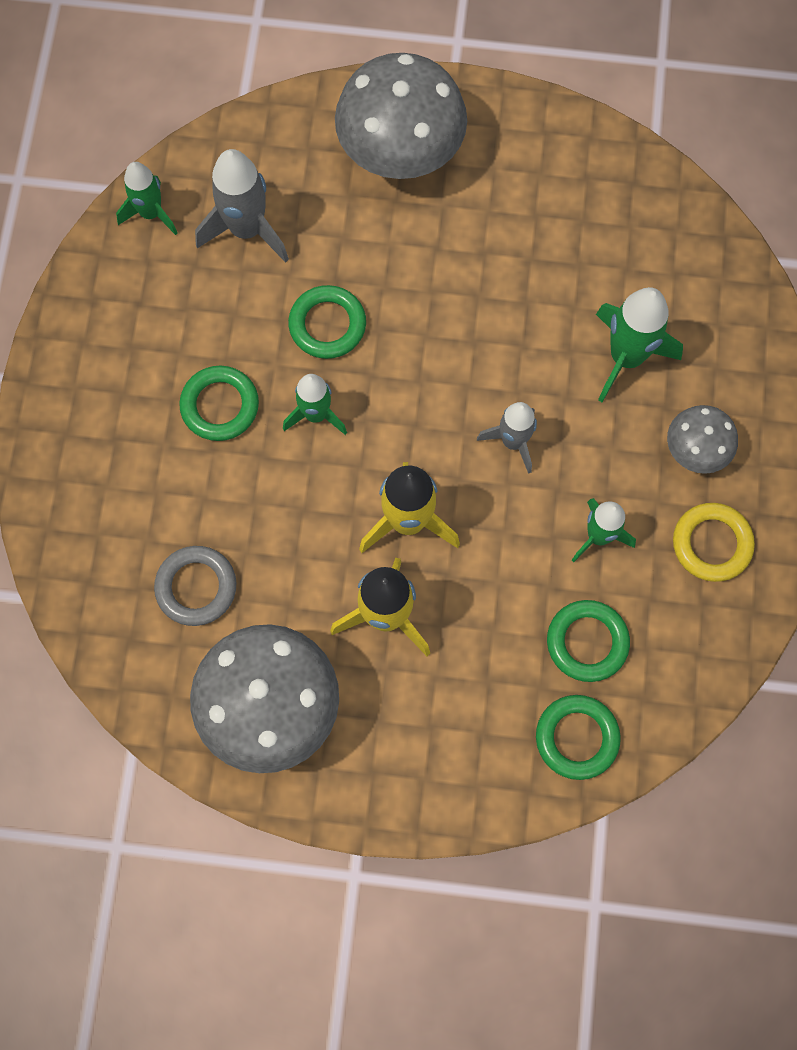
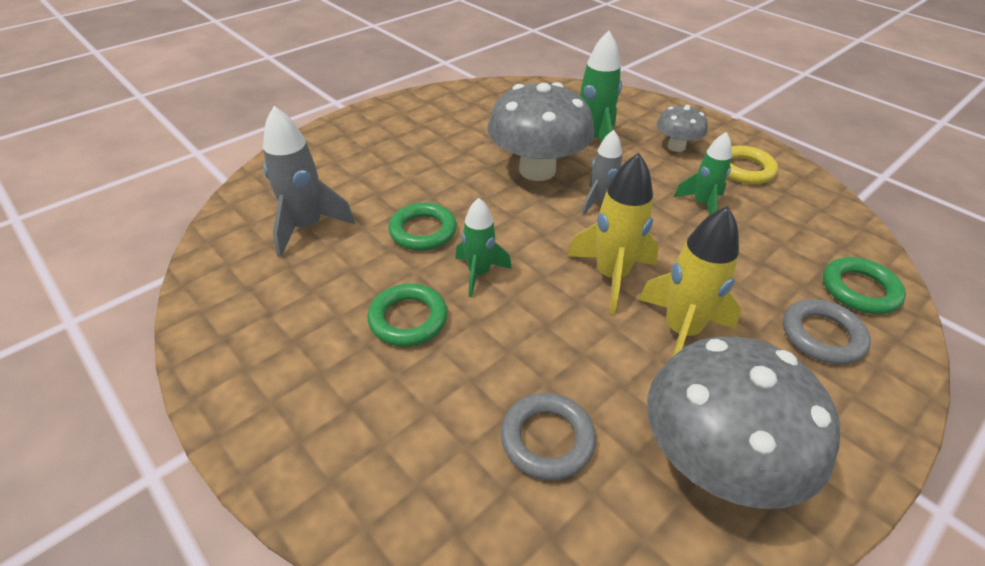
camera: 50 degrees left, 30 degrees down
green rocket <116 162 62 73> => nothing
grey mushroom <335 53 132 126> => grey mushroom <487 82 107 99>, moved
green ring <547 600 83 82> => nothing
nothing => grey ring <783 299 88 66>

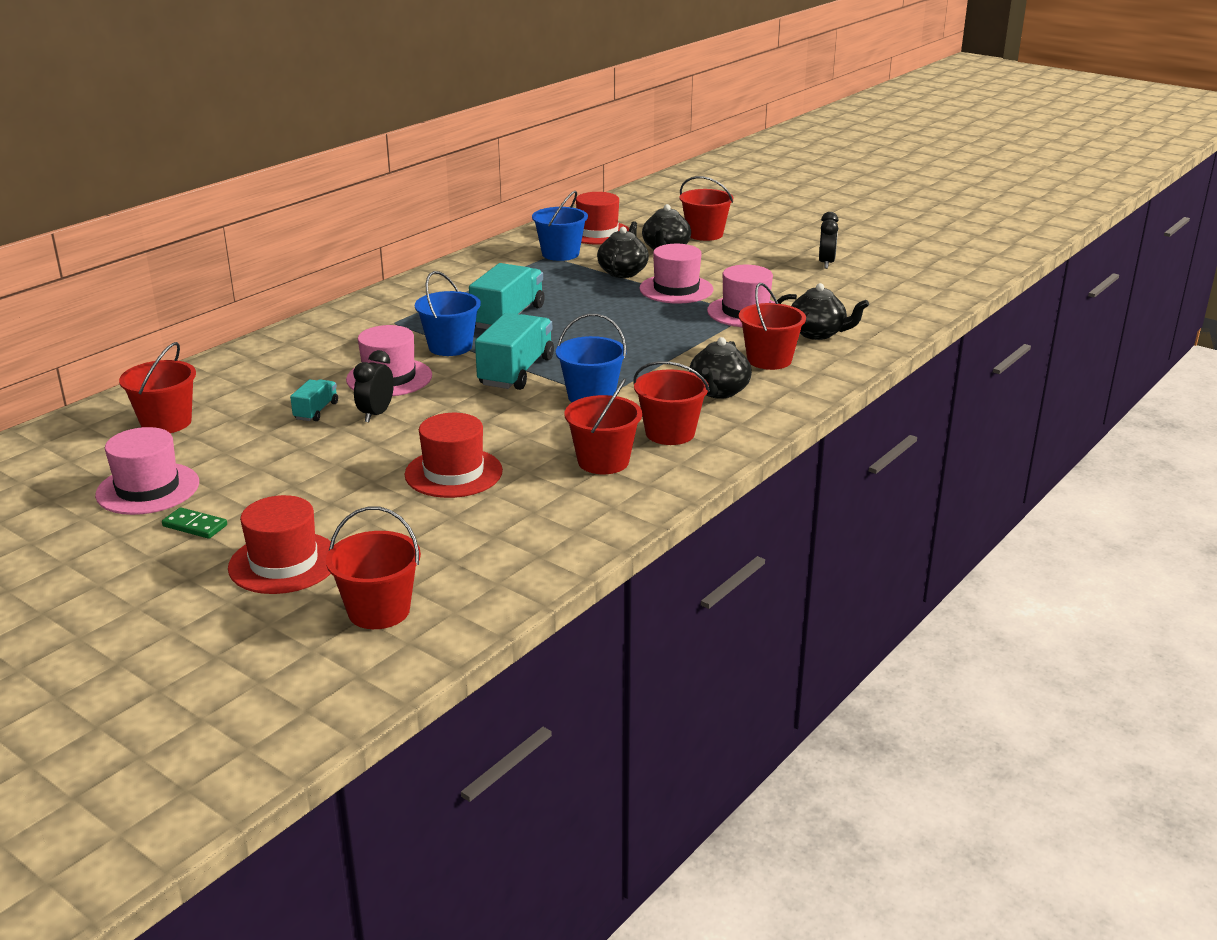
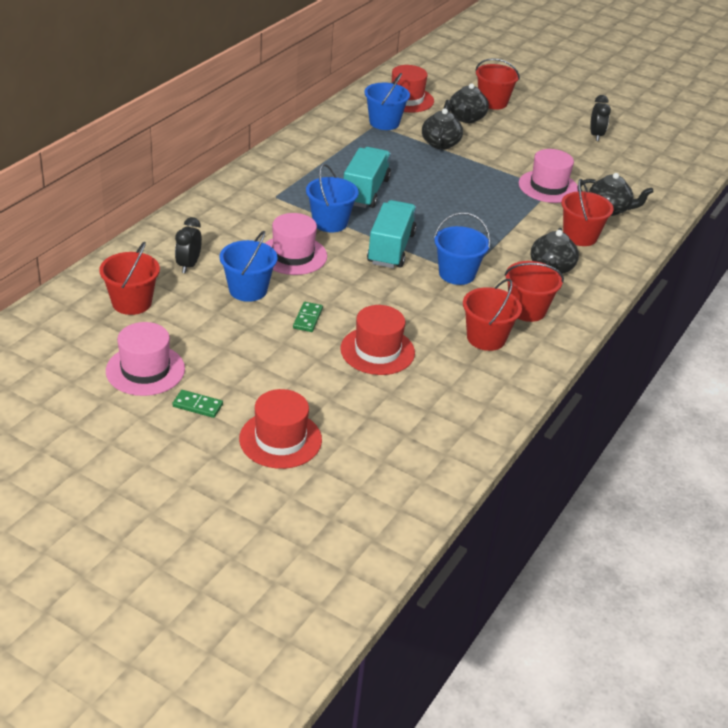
camera: 10 degrees left, 10 degrees up
turquoise truck <290 379 48 42> => blue bucket <220 231 58 71>
red bucket <326 507 95 122> => nothing
black clock <353 350 41 72> => black clock <175 217 27 56>, moved
pink hat <639 244 74 60> => nothing
nothing => green domino <293 302 30 30>

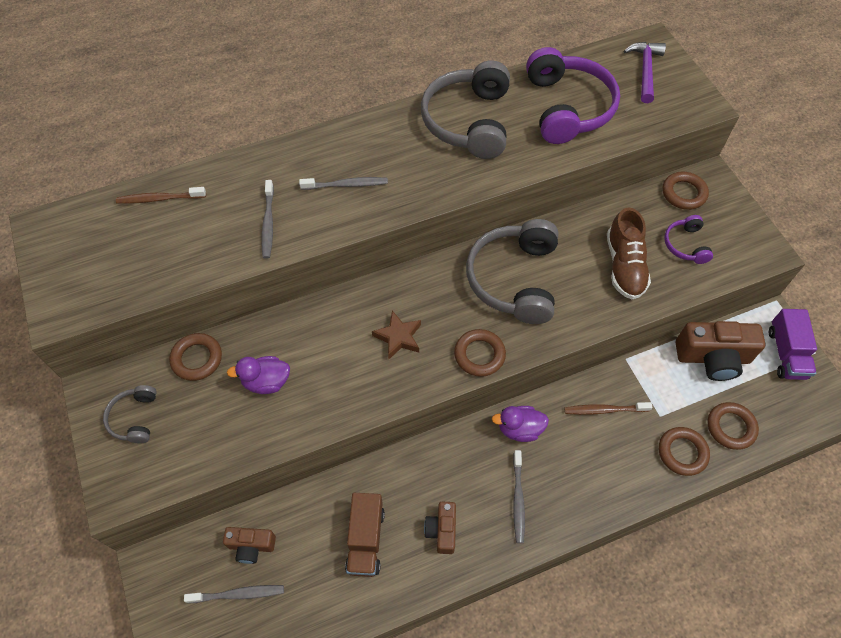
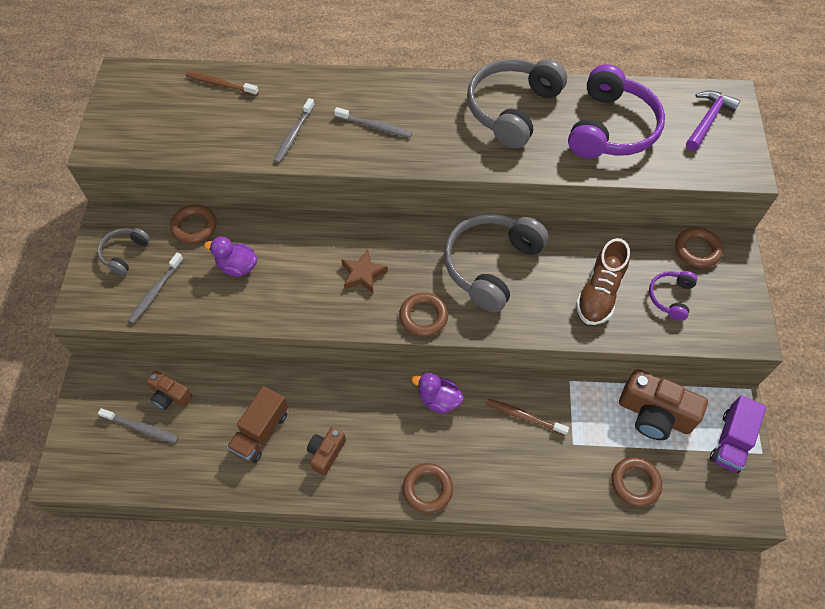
camera: 25 degrees right, 0 degrees up
grey toothbrush <513 450 12 93> => grey toothbrush <128 253 55 71>, moved
brown ring <659 427 51 49> => brown ring <403 463 50 50>, moved

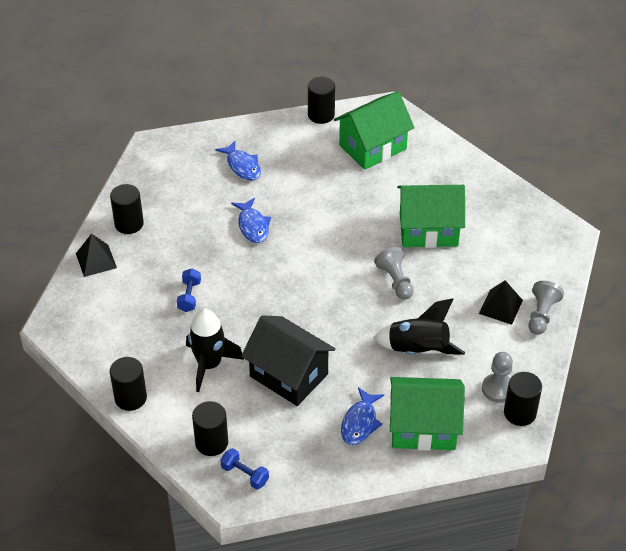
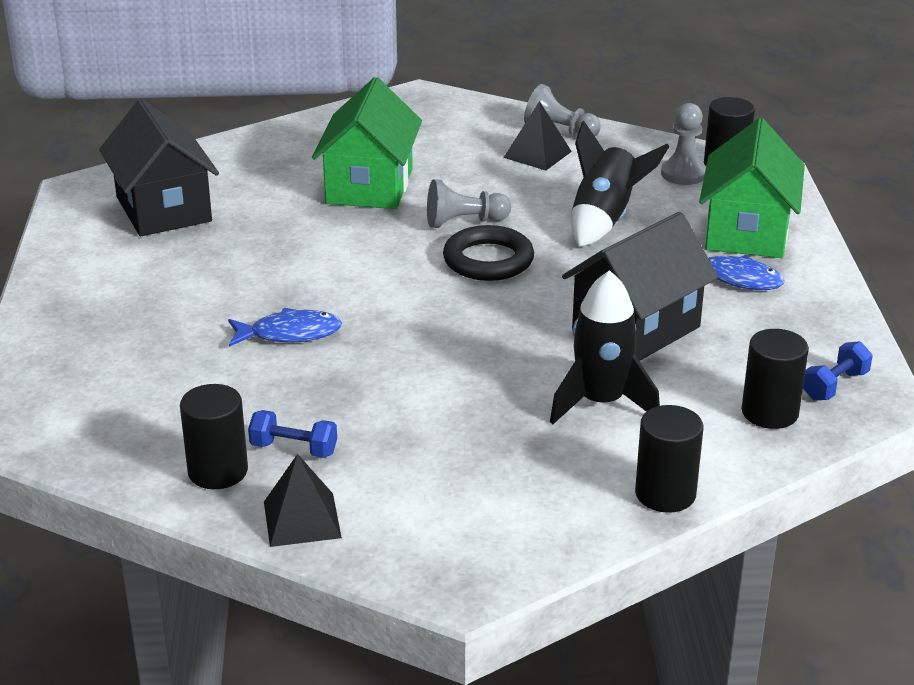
camera: 80 degrees left, 15 degrees down
blue dumbbell <177 268 24 44> => blue dumbbell <248 410 89 48>, moved
blue fish <215 140 46 41> => nothing
black cylinder <308 77 27 47> => nothing
green house <334 91 81 79> => black house <99 99 120 137>
nothing => black ring <443 225 91 56>

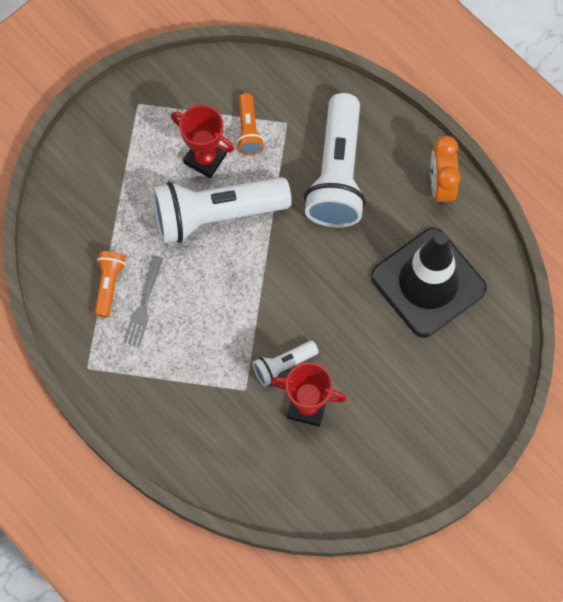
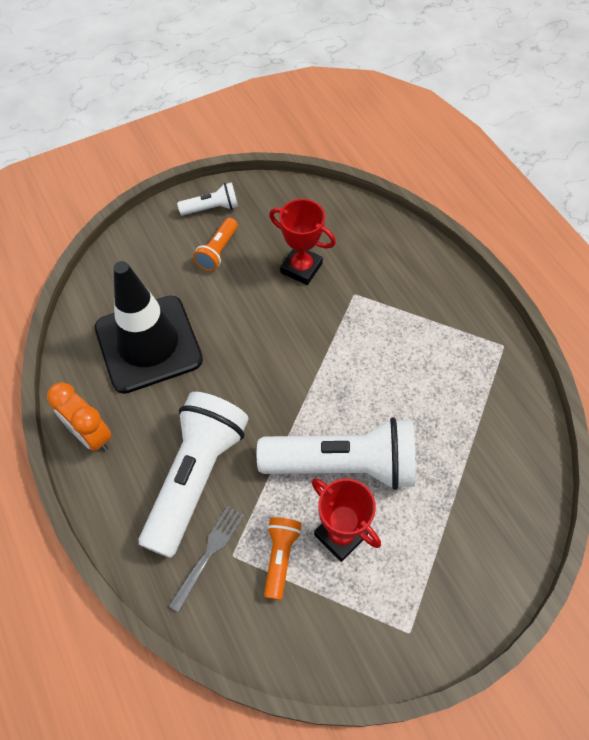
camera: 165 degrees left, 10 degrees down
orange flashlight <94 251 32 67> => orange flashlight <193 218 45 54>, moved
grey fork <123 256 40 91> => grey fork <169 506 75 106>, moved
white flashlight <252 341 67 46> => white flashlight <177 182 61 34>, moved
orange clock <430 136 31 70> => orange clock <47 382 65 70>, 120 degrees clockwise

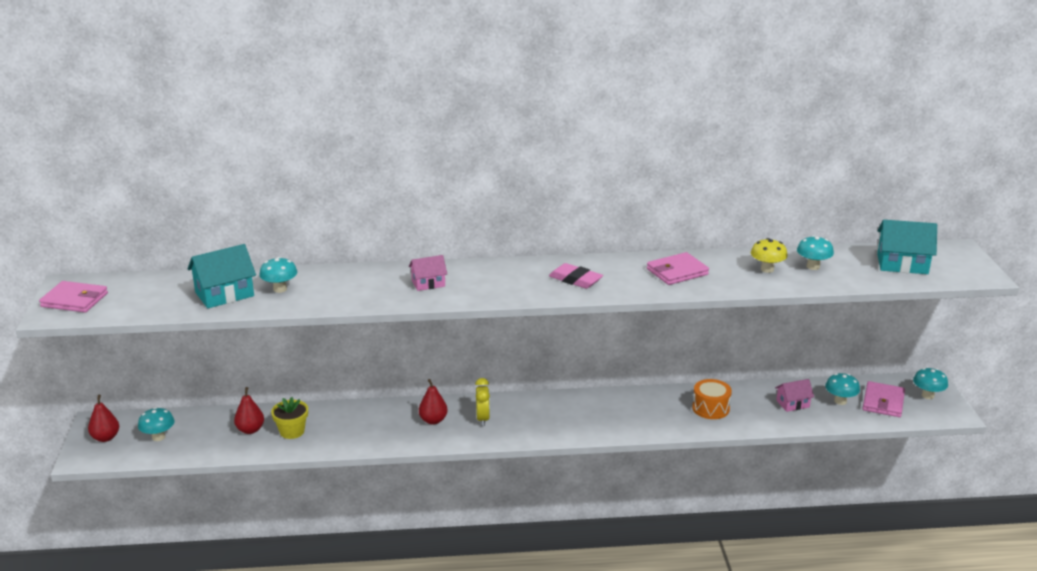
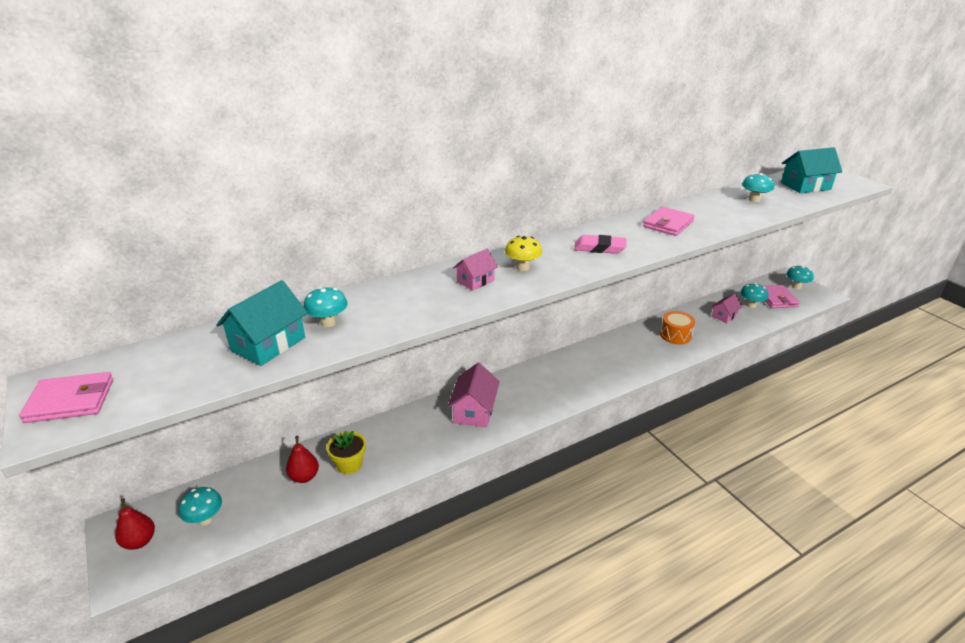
camera: 25 degrees left, 5 degrees up
red pear <419 379 29 45> => pink house <448 363 52 64>
yellow clock <475 378 15 48> => nothing
yellow mushroom <751 238 37 35> => yellow mushroom <505 236 37 35>, moved

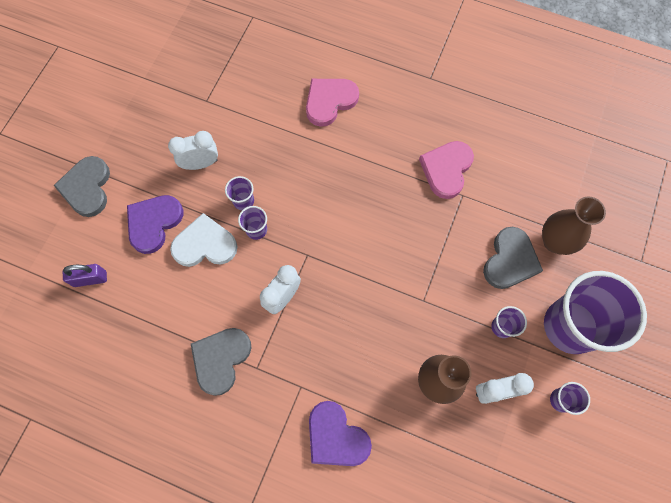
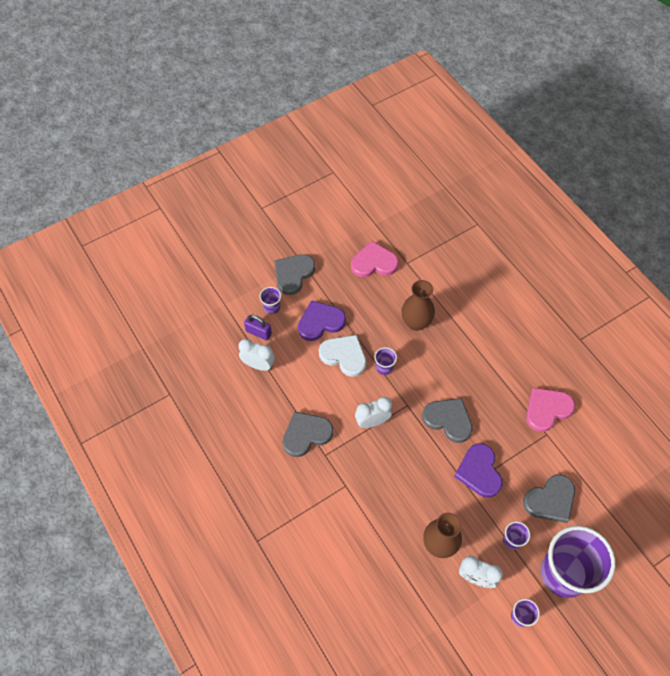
camera: 35 degrees right, 10 degrees down
white clock <168 131 50 39> => white clock <238 339 37 32>, moved
purple cup <225 176 29 34> => purple cup <260 287 21 27>, moved
pink heart <306 79 53 48> => pink heart <351 241 48 36>, moved
purple heart <309 401 63 65> => purple heart <454 443 48 55>, moved
brown vase <542 197 64 58> => brown vase <402 280 33 51>, moved
nothing => grey heart <422 398 51 45>

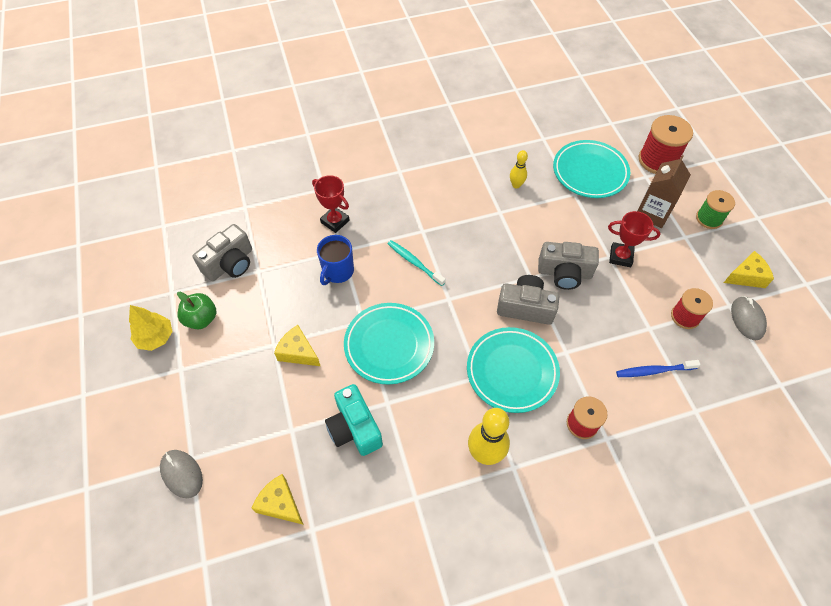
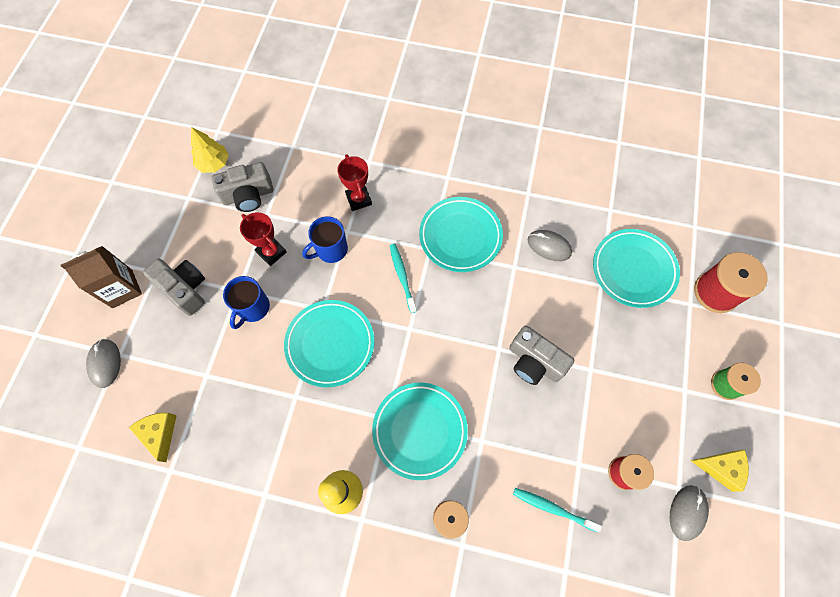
camera: 30 degrees right, 10 degrees up
yellow tree <129 305 44 46> => yellow tree <191 127 38 46>, moved
green apple <177 292 40 38> => nothing
yellow cheese <274 325 46 41> => blue mug <223 276 47 53>
turquoise camera <325 384 58 72> => nothing
grey camera <497 275 62 50> => grey camera <143 259 62 57>, moved
yellow bowling pin <510 150 18 39> => grey mouse <528 230 44 31>
red trophy <608 211 53 56> => red trophy <240 212 47 54>, moved
blue toothbrush <616 360 85 17> => turquoise toothbrush <513 488 89 44>
brown carton <638 155 53 73> => brown carton <61 246 81 62>, moved
nothing => turquoise plate <419 197 84 75>

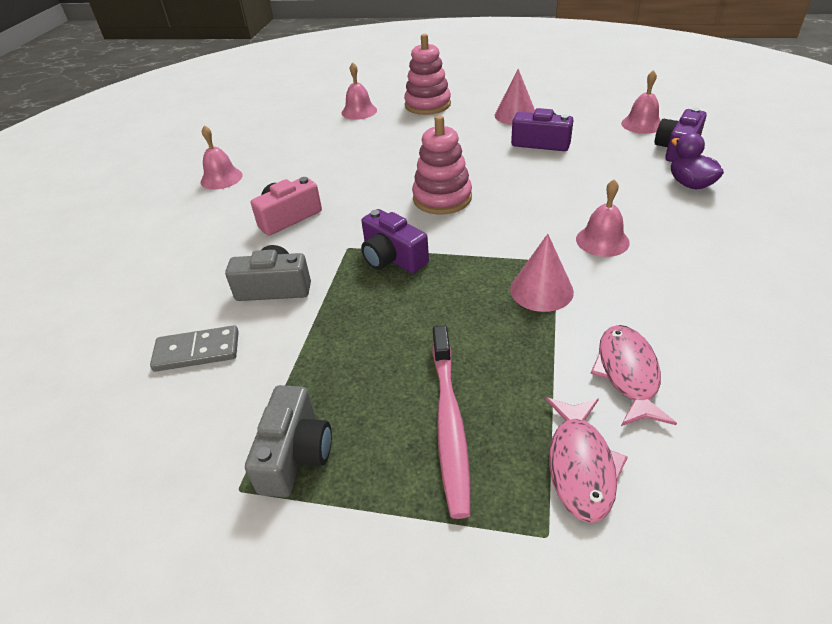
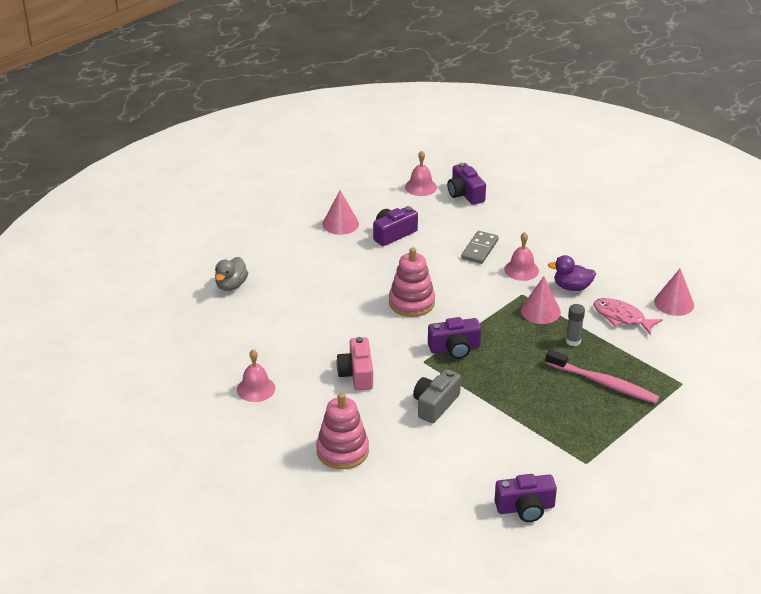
camera: 60 degrees left, 5 degrees down
grey domino <150 325 89 47> => grey domino <461 231 38 33>, moved
grey camera <245 385 87 113> => nothing
pink bell <342 62 35 58> => grey duck <215 257 33 34>
pink stacking toy <404 34 47 81> => pink stacking toy <316 393 53 76>, moved
pink fish <546 397 82 126> => nothing
purple duck <671 133 53 56> => purple duck <548 255 48 36>, moved
nothing => purple camera <494 474 63 48>
nothing => grey glue stick <566 304 19 42>
nothing => pink cone <654 269 40 47>

